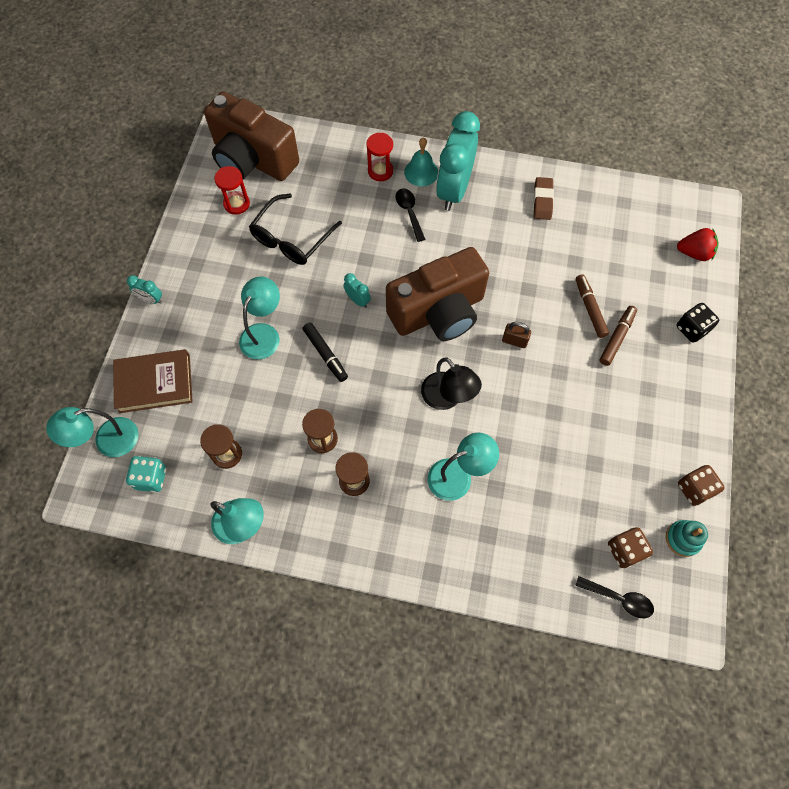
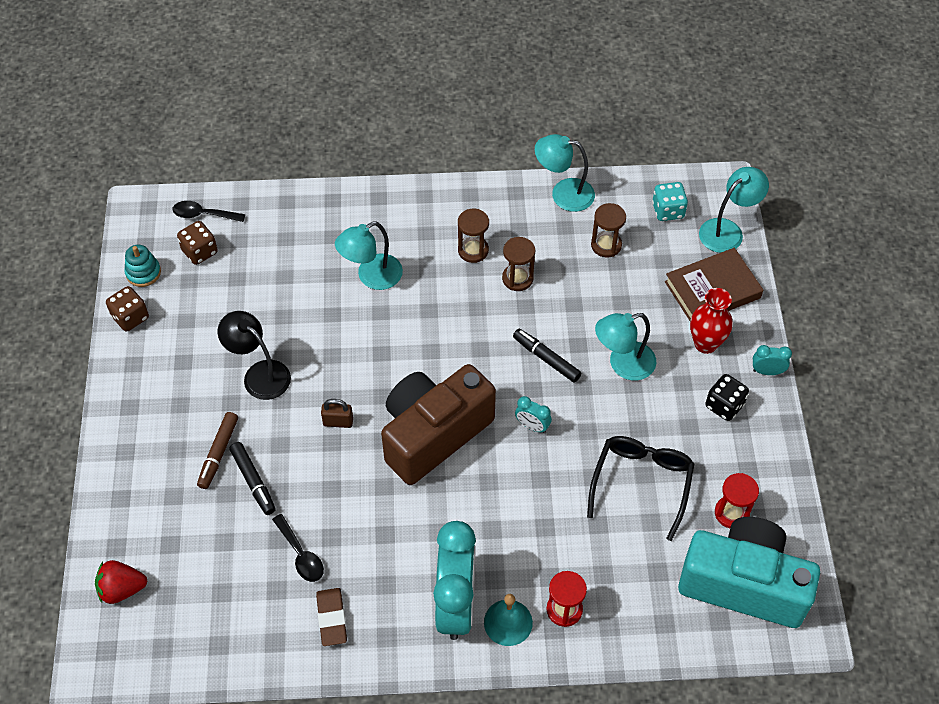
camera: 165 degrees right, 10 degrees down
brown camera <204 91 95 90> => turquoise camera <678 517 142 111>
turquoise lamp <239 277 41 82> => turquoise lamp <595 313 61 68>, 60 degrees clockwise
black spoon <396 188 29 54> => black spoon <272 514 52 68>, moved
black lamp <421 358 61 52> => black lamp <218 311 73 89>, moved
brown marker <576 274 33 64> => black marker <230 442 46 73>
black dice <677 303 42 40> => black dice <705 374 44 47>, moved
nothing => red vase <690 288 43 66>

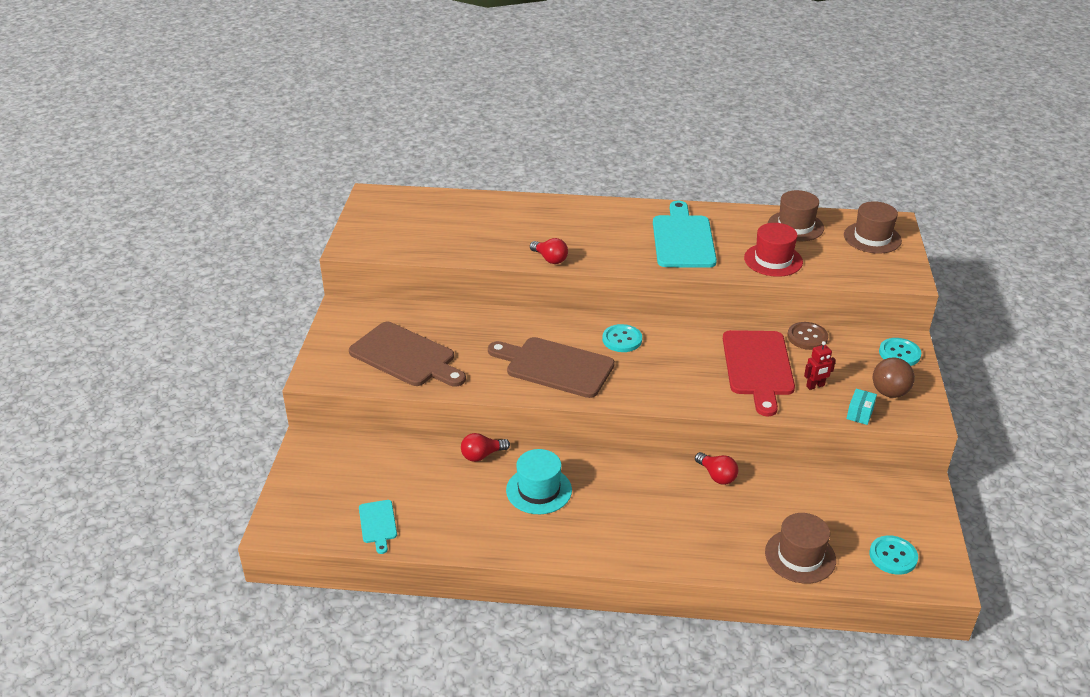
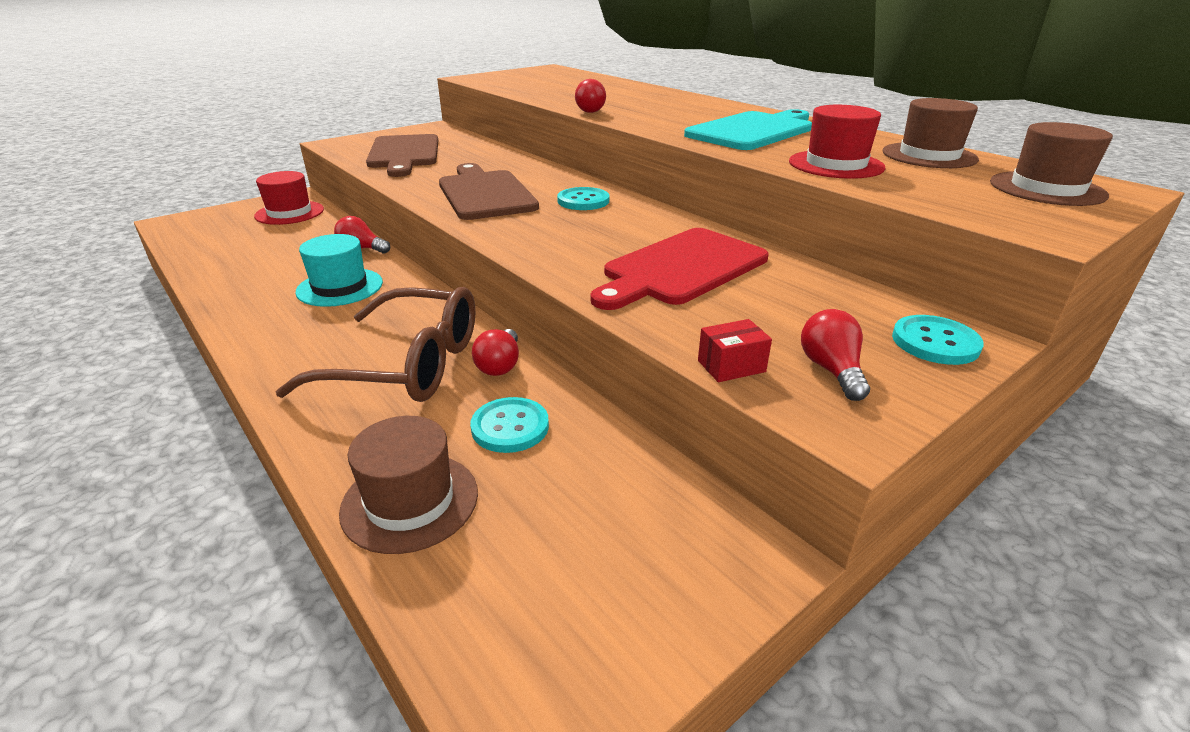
camera: 45 degrees right, 5 degrees down
turquoise cutting board <359 500 38 54> => nothing
brown button <787 322 41 28> => nothing
red robot <804 341 32 49> => nothing
turquoise box <846 389 31 36> => red box <698 319 74 63>
turquoise button <869 535 49 40> => turquoise button <470 397 79 56>, moved
brown ball <873 357 42 41> => red light bulb <801 309 69 92>
nothing => red hat <254 171 70 54>
nothing => brown glasses <275 287 200 115>

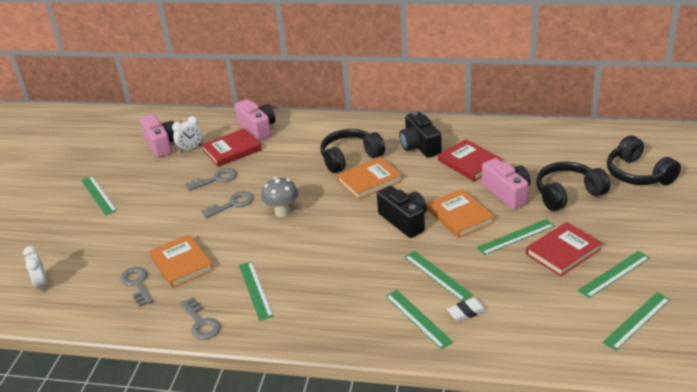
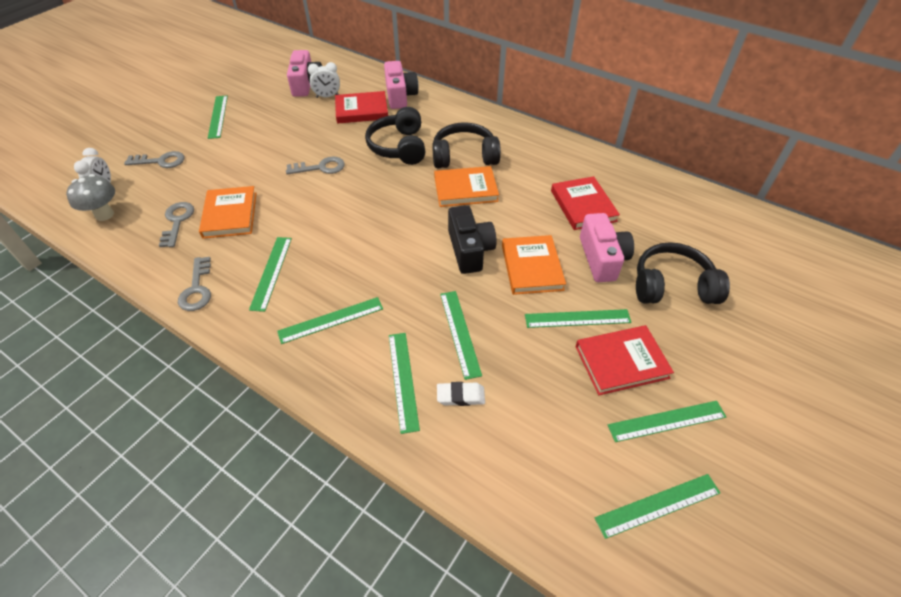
camera: 20 degrees right, 15 degrees up
grey key <185 168 52 23> => grey key <124 151 60 17>, moved
grey mushroom <261 177 37 40> => grey mushroom <66 174 49 47>, moved
black camera <399 111 43 47> => nothing
black headphones <607 136 74 49> => black headphones <365 107 60 58>, moved
nothing => green ruler <277 297 106 47>

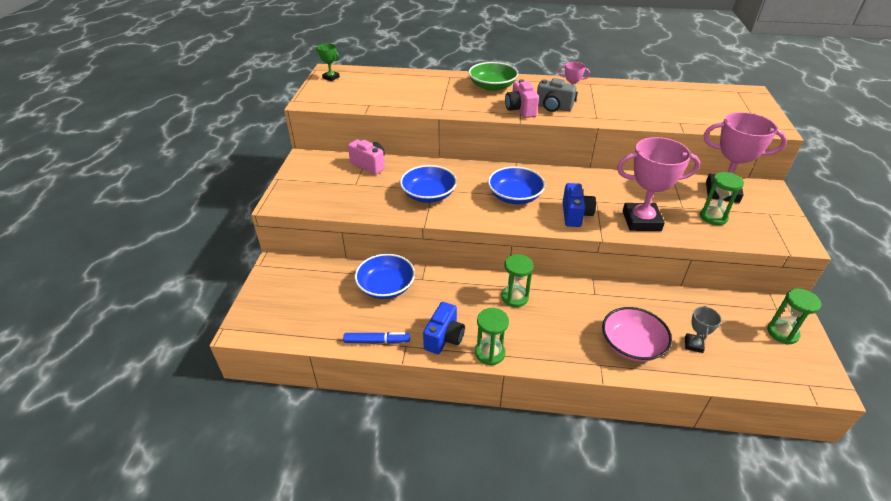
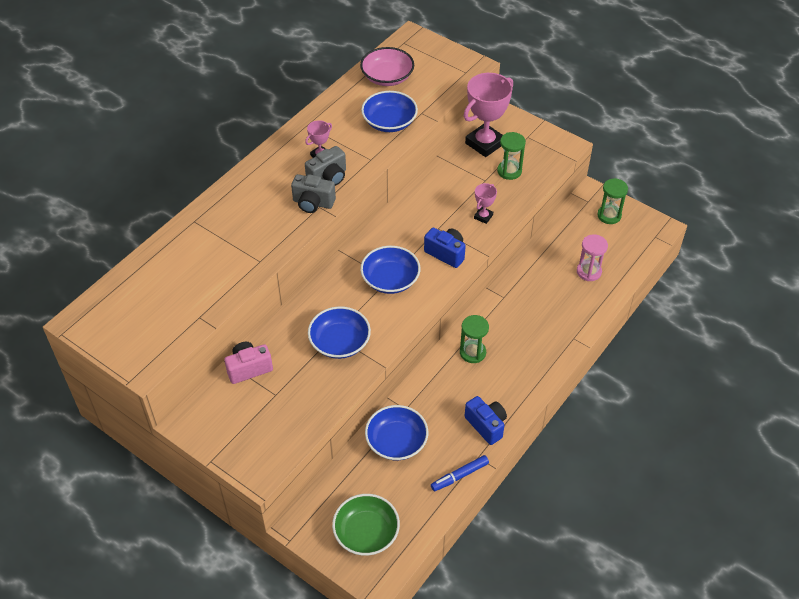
camera: 60 degrees left, 10 degrees up
green trophy <316 43 24 38> => nothing
blue marker <343 332 67 12> => blue marker <431 455 58 36>, 150 degrees counterclockwise
green bowl <468 62 51 29> => green bowl <332 494 68 62>, moved
green hourglass <475 308 34 57> => nothing
pink camera <505 79 34 39> => grey camera <291 174 45 39>
pink bowl <602 307 70 55> => pink bowl <360 47 54 39>, moved
pink trophy <617 137 83 94> => pink trophy <474 183 23 41>, x0.48
grey trophy <685 306 37 47> => pink hourglass <577 234 31 47>
nothing => blue bowl <361 91 57 41>

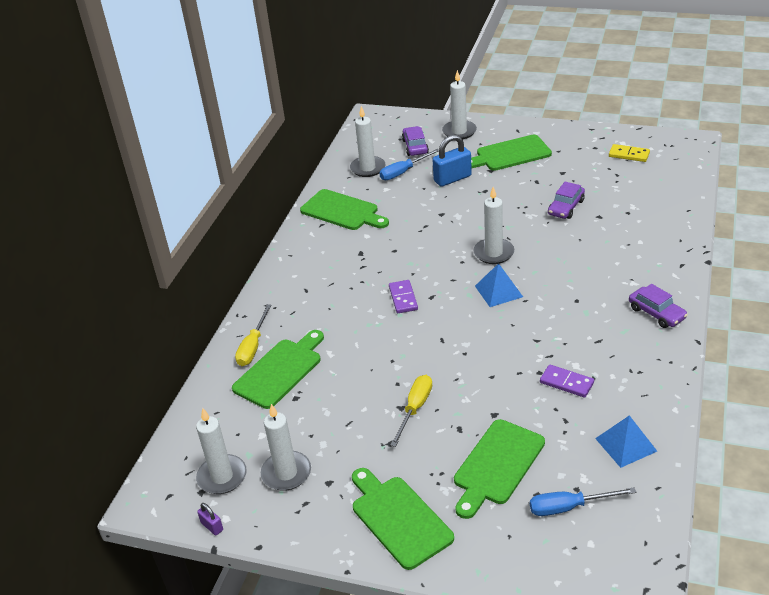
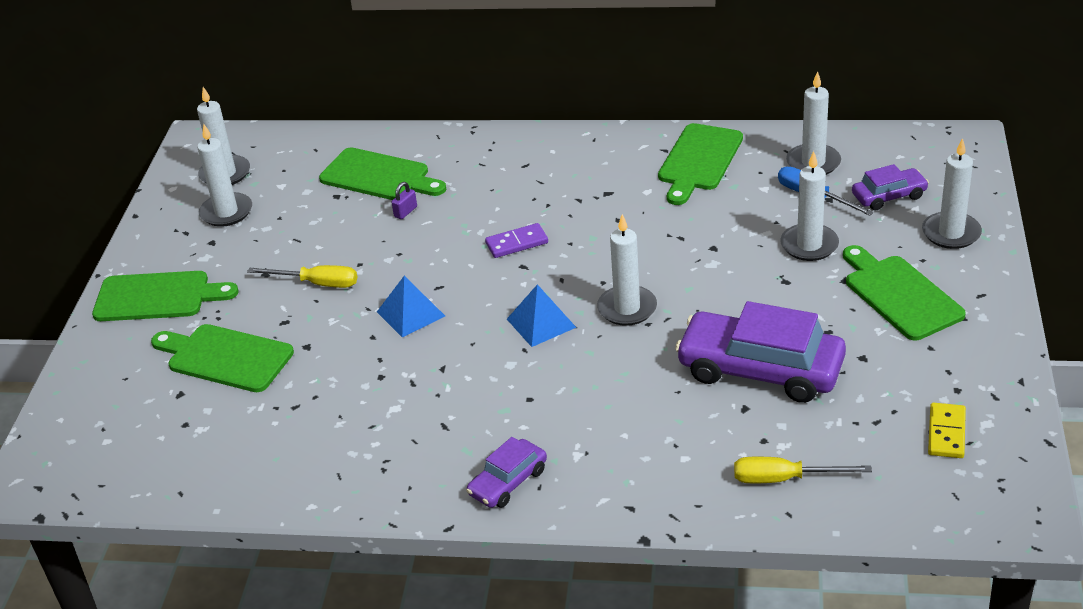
camera: 80 degrees right, 0 degrees up
purple padlock <197 503 26 33> => purple padlock <392 182 25 37>, moved
yellow screwdriver <235 304 37 62> => yellow screwdriver <734 457 138 26>, moved
green cutting board <352 468 102 102> => green cutting board <92 271 146 50>, 45 degrees clockwise
blue padlock <432 135 40 52> => white candle <780 151 59 110>
blue screwdriver <530 488 106 28> => nothing
purple domino <540 365 54 33> => nothing
purple car <548 182 37 37> => purple car <675 301 171 102>, x1.95
blue pyramid <595 415 62 53> => blue pyramid <377 276 68 62>, moved

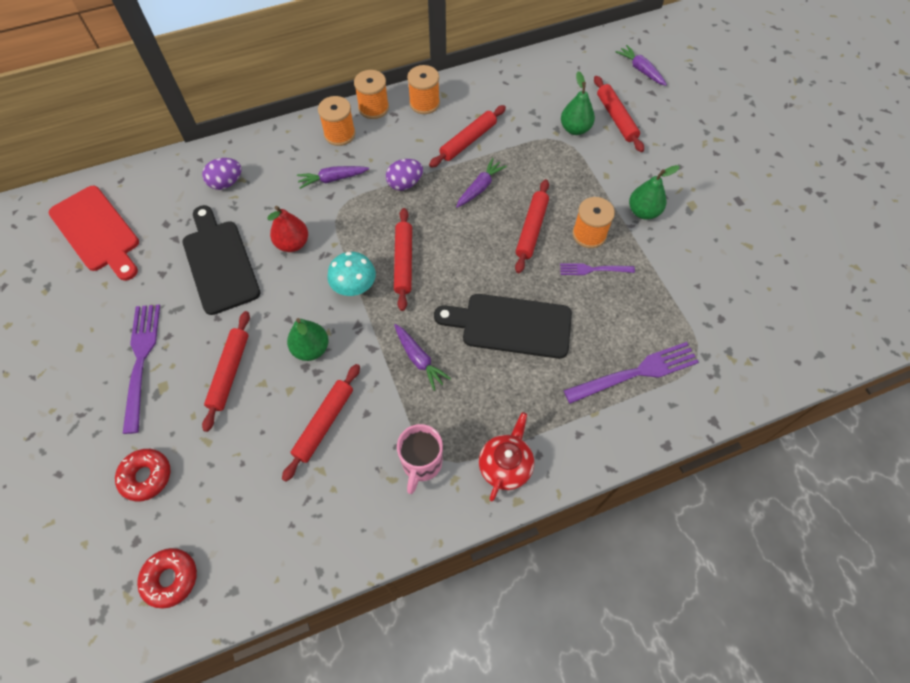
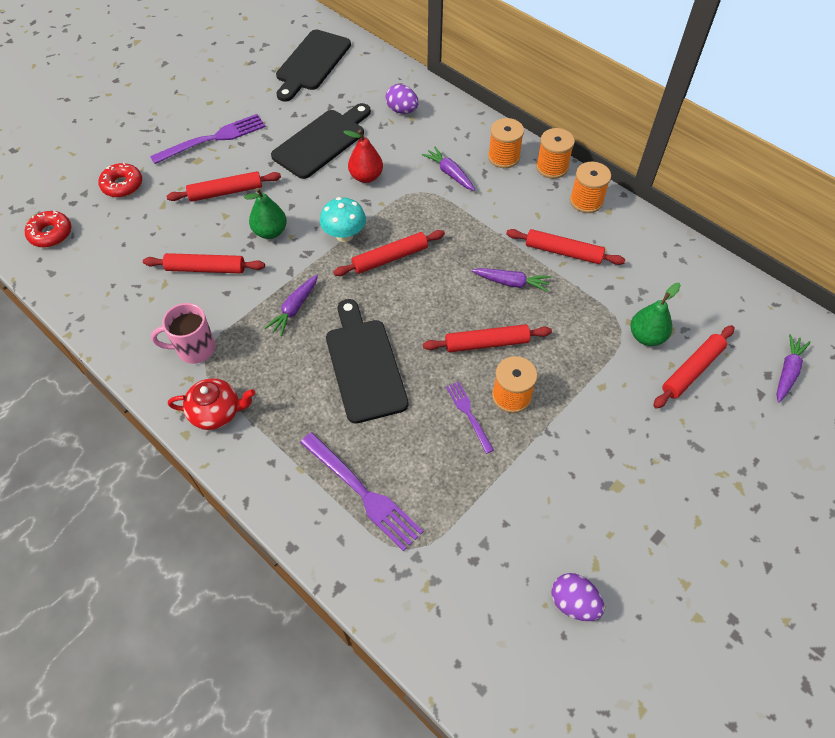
camera: 65 degrees right, 5 degrees down
red cutting board <49 186 90 95> => black cutting board <276 30 75 72>
purple egg <386 159 37 32> => purple egg <551 573 53 48>, moved
green pear <629 165 51 55> => nothing

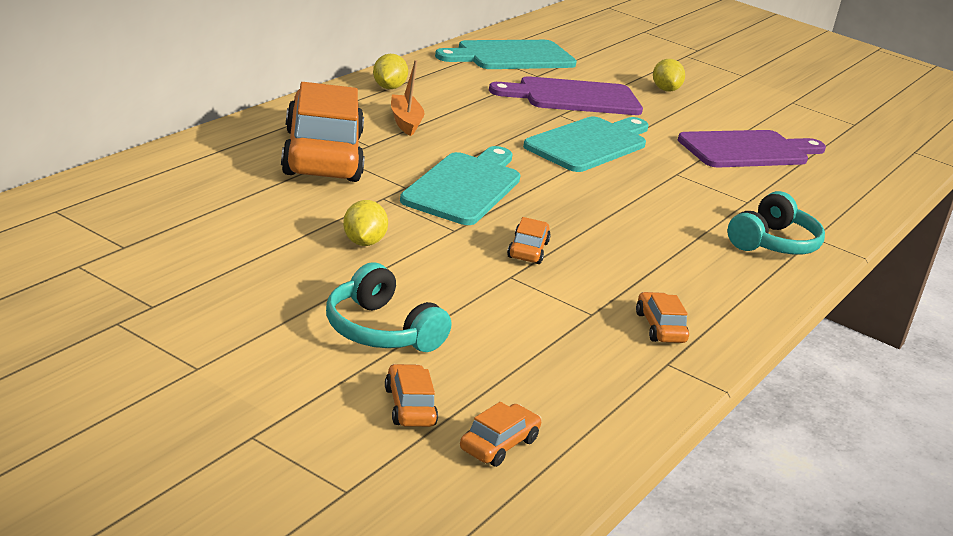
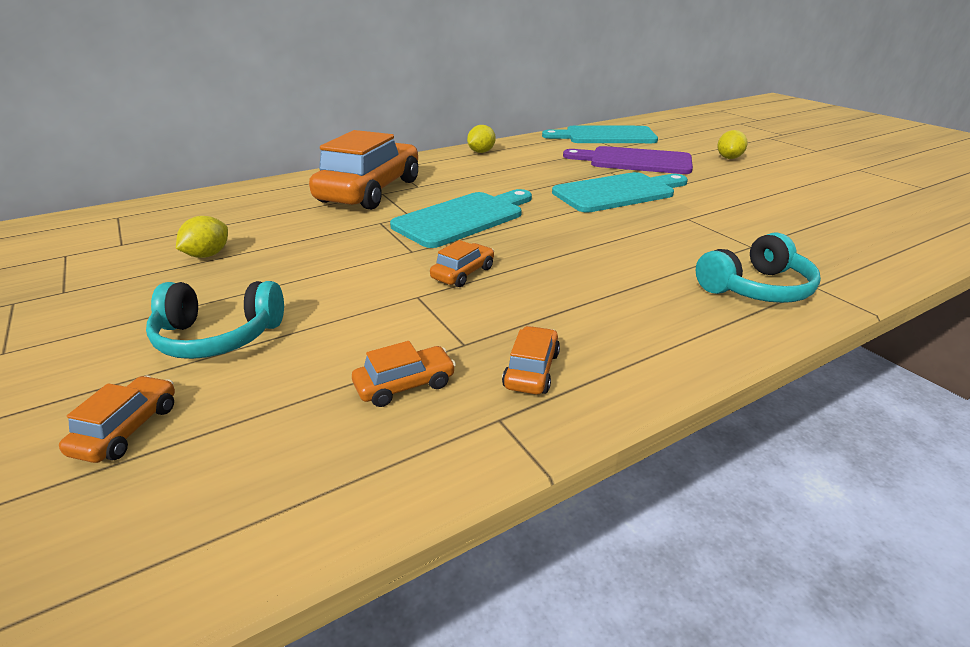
camera: 30 degrees right, 5 degrees up
turquoise headphones <326 262 126 90> => turquoise headphones <146 281 138 78>, 75 degrees counterclockwise
yellow lemon <343 200 45 46> => yellow lemon <176 216 52 42>, moved
orange boat <391 60 33 76> => nothing
orange car <460 402 82 65> => orange car <352 341 104 66>, moved
purple cutting board <678 130 148 38> => nothing

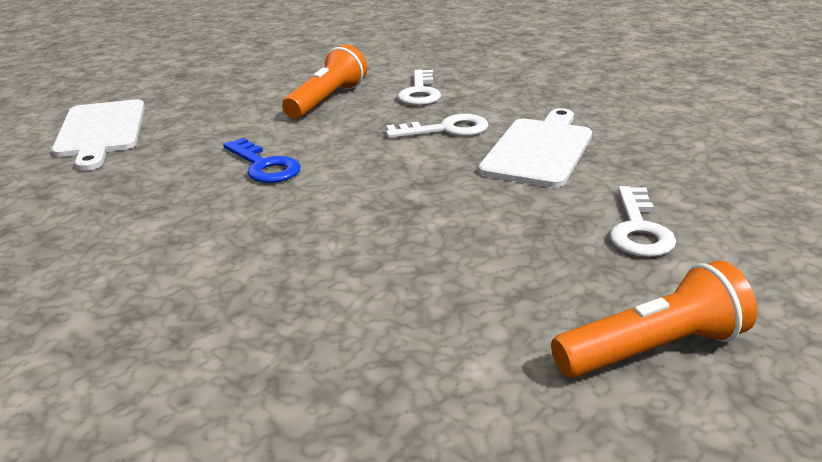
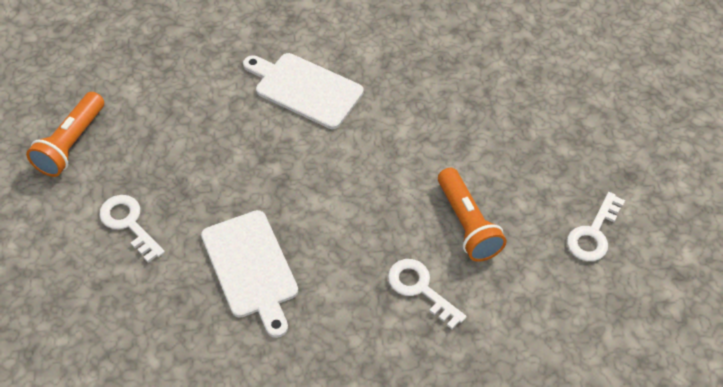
camera: 130 degrees right, 25 degrees up
white cutting board <52 99 93 72> => white cutting board <243 53 121 76>, moved
blue key <223 138 78 45> => nothing
white key <386 114 102 24> => white key <567 192 58 69>, moved

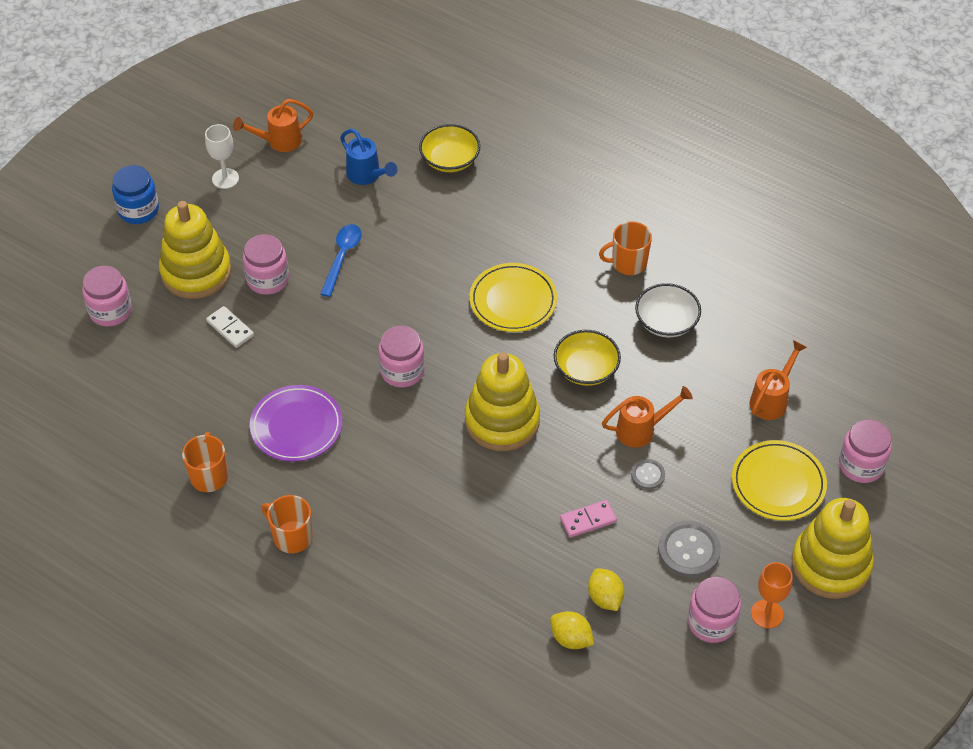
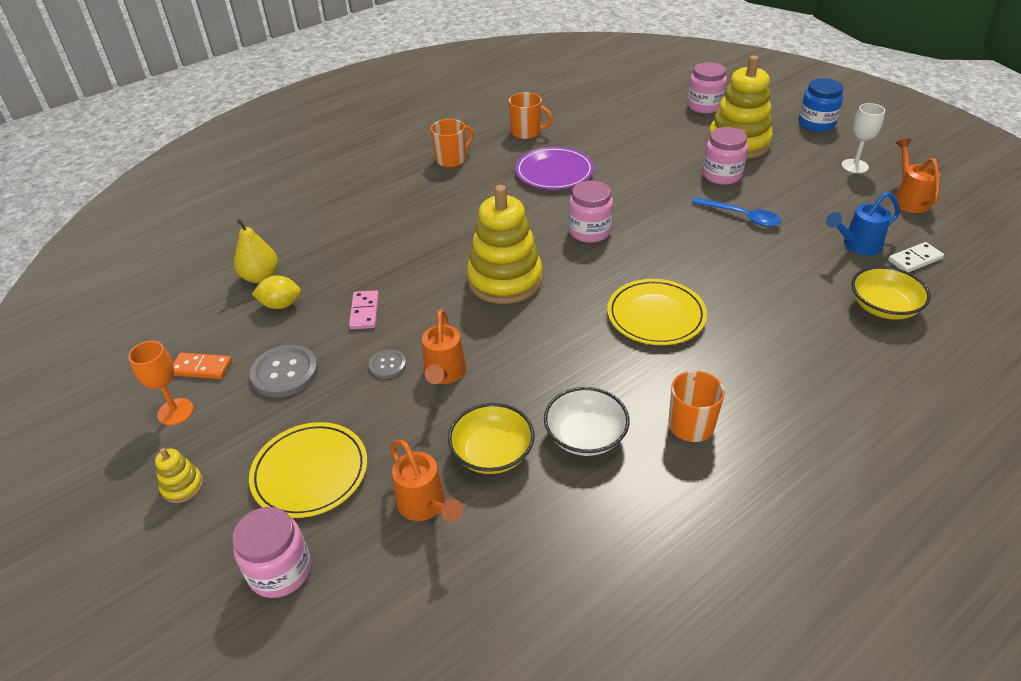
camera: 110 degrees right, 10 degrees down
white domino <206 306 48 42> => white domino <888 242 56 30>, moved
yellow lemon <550 611 44 38> => yellow pear <234 219 44 64>
yellow bowl <554 330 67 56> => yellow bowl <448 403 87 71>, moved
pink jar <688 577 53 66> => orange domino <173 353 59 26>
yellow stacking toy <792 498 82 101> => yellow stacking toy <155 448 48 55>, x0.43

